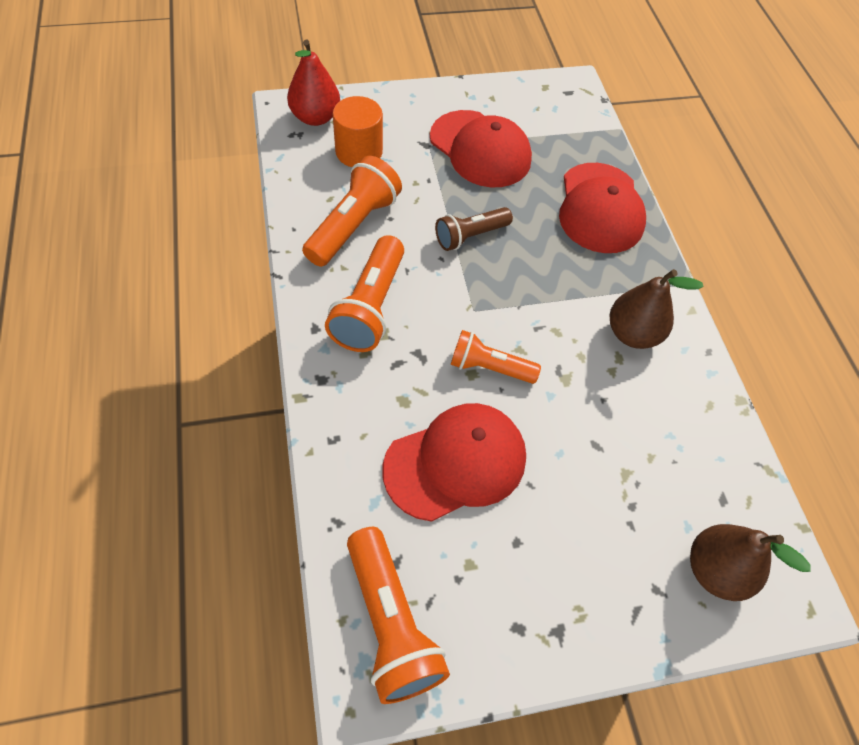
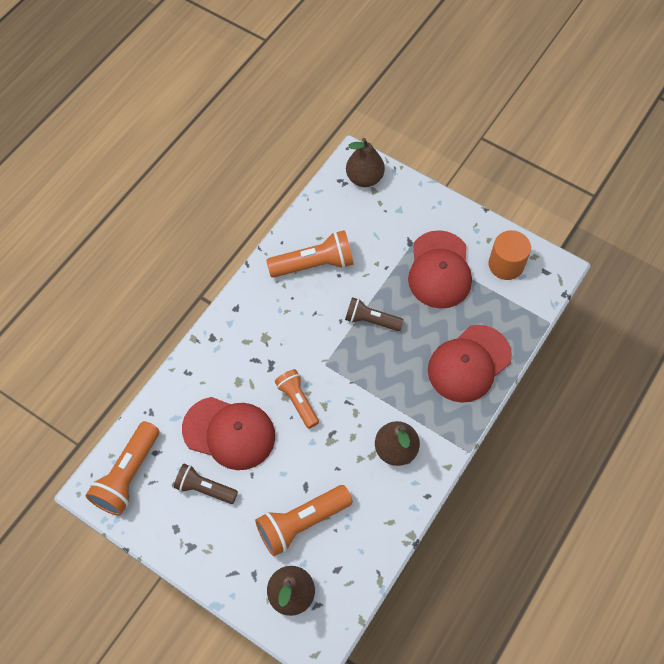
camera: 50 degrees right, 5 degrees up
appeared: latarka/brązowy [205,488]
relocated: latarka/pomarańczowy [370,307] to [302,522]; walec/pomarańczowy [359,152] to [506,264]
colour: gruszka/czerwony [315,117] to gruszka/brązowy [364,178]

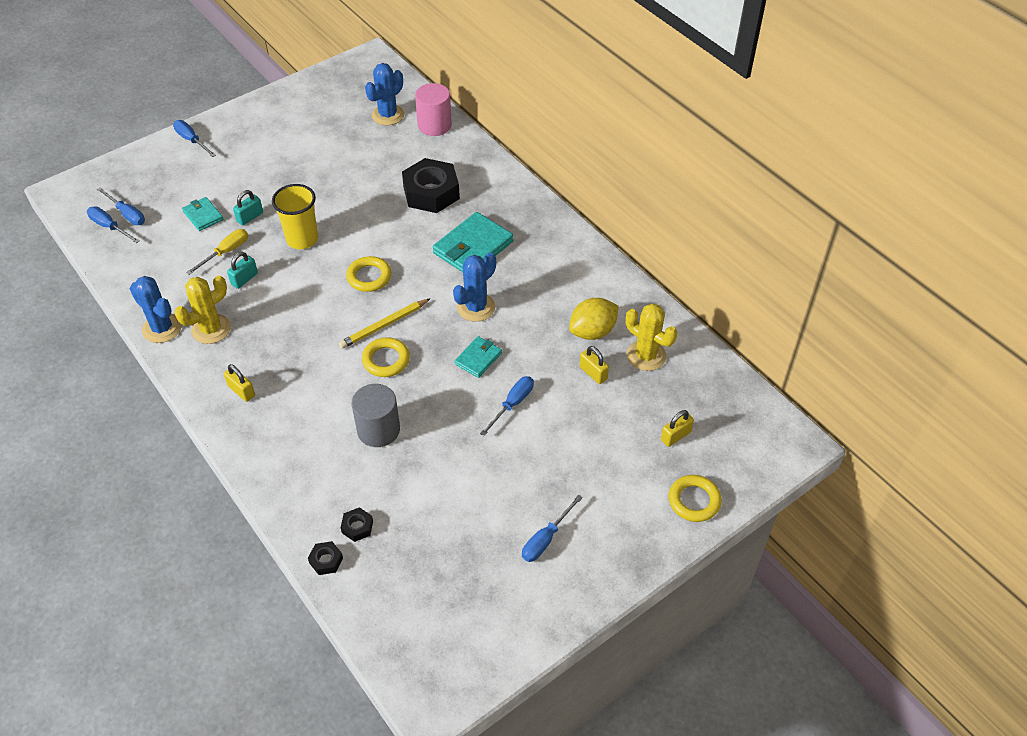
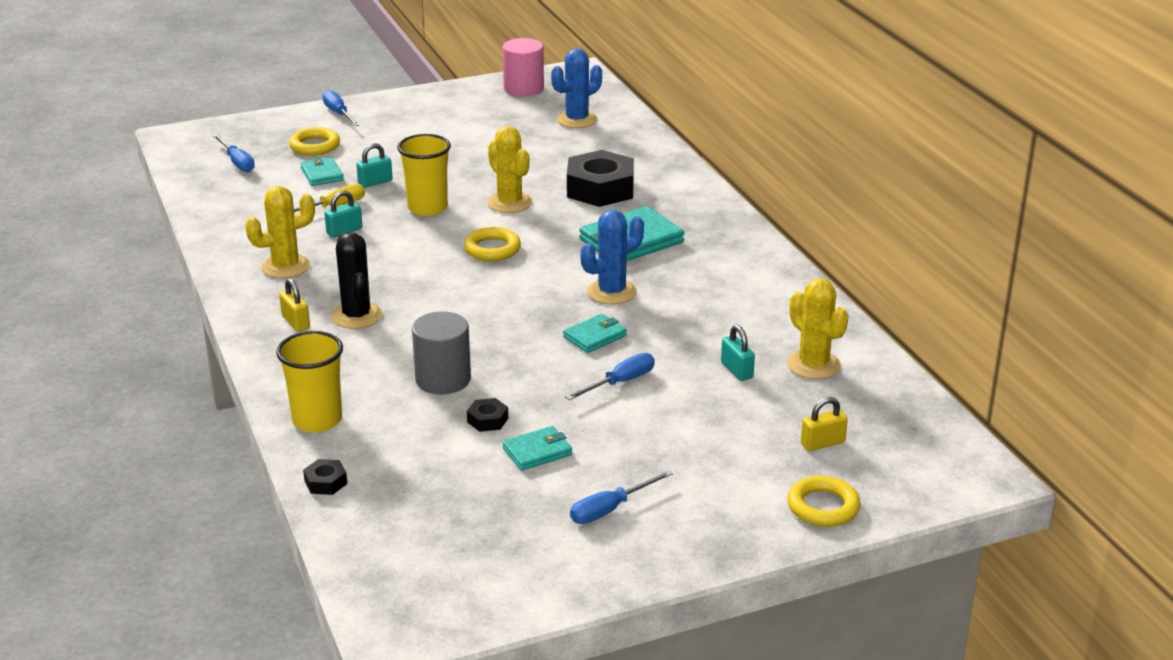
camera: 15 degrees right, 20 degrees down
missing: śrubokręt/niebieski [109,227]; kaktus/niebieski [162,328]; ołówek/żółty [384,325]; cytryna/żółty [592,331]
appeared: szklanka/żółty [317,420]; kaktus/czarny [356,316]; kaktus/żółty [509,203]; portfel/turkusowy [537,452]
relocated: nakrętka/czarny [357,527] to [487,420]; pierścień/żółty [386,360] to [315,146]; walec/różowy [434,125] to [523,89]
colour: kłódka/żółty [593,373] to kłódka/turkusowy [736,370]

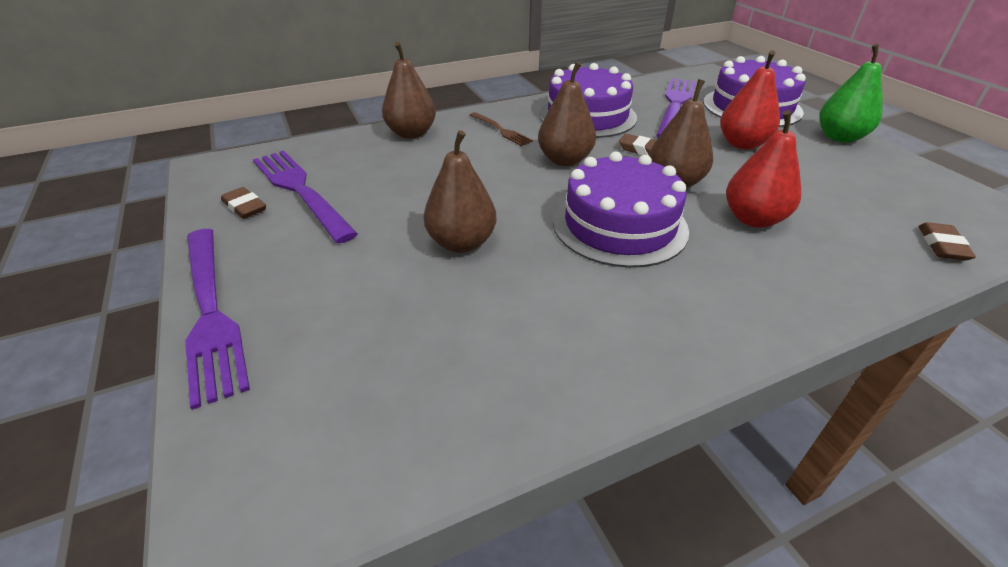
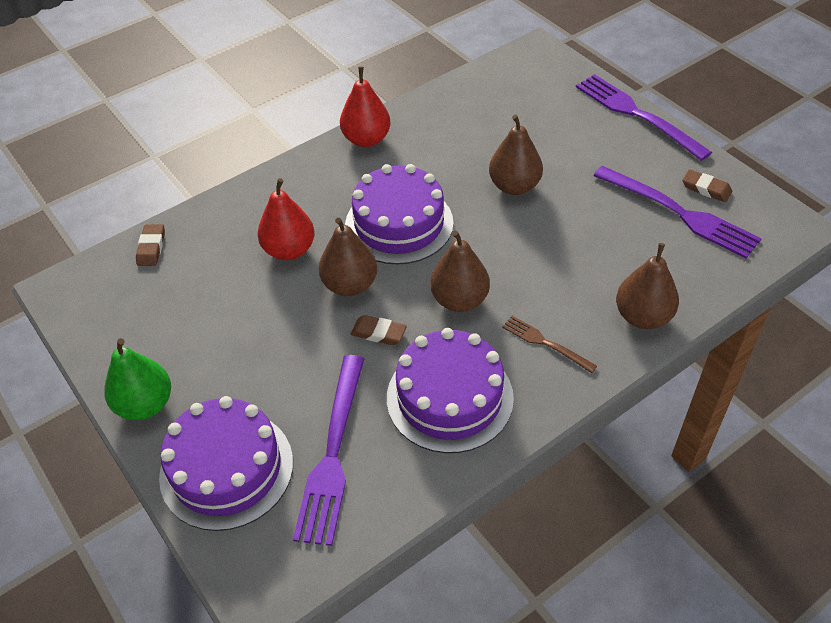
camera: 170 degrees right, 10 degrees up
relocated: gruszka/czerwony [742,144] to [366,139]

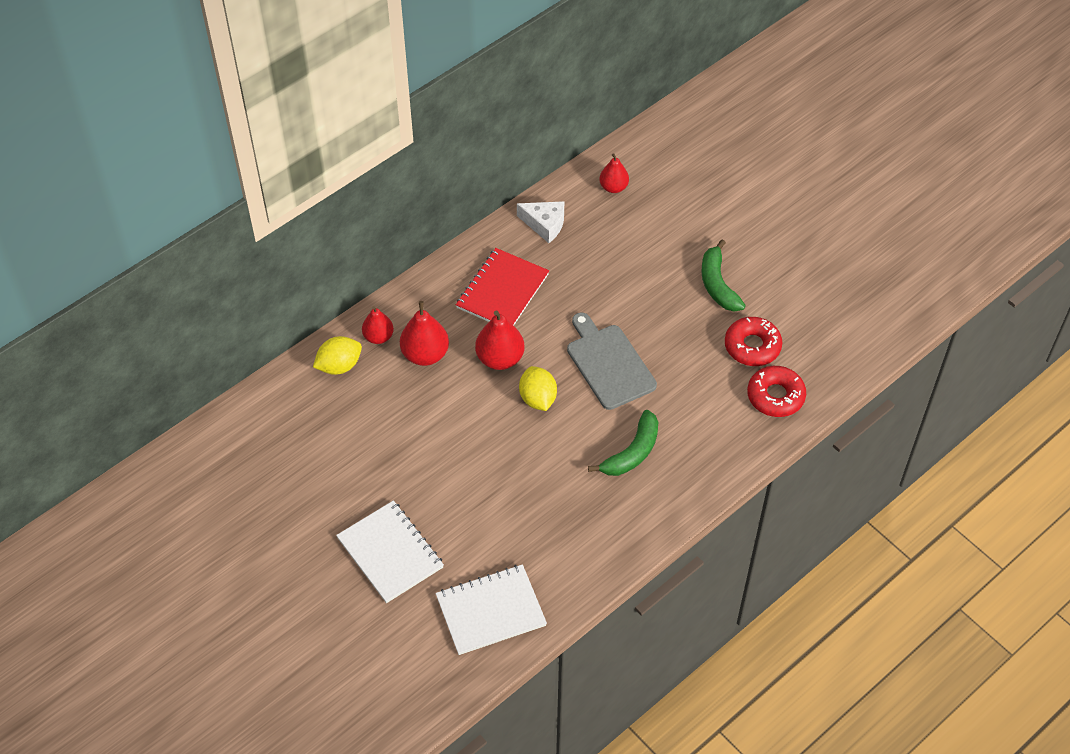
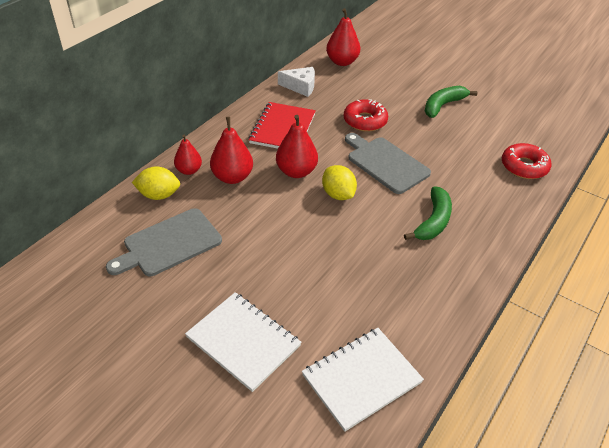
camera: 15 degrees left, 10 degrees down
appeared: deska do krojenia/szary [169,244]
relocated: donut/czerwony [752,346] to [365,121]
spun: cytryna/żółty [339,366] = [159,195] 45 degrees clockwise; banan/zielony [718,284] = [443,105] 75 degrees clockwise
size: gruszka/czerwony [613,187] = [342,62] x1.54

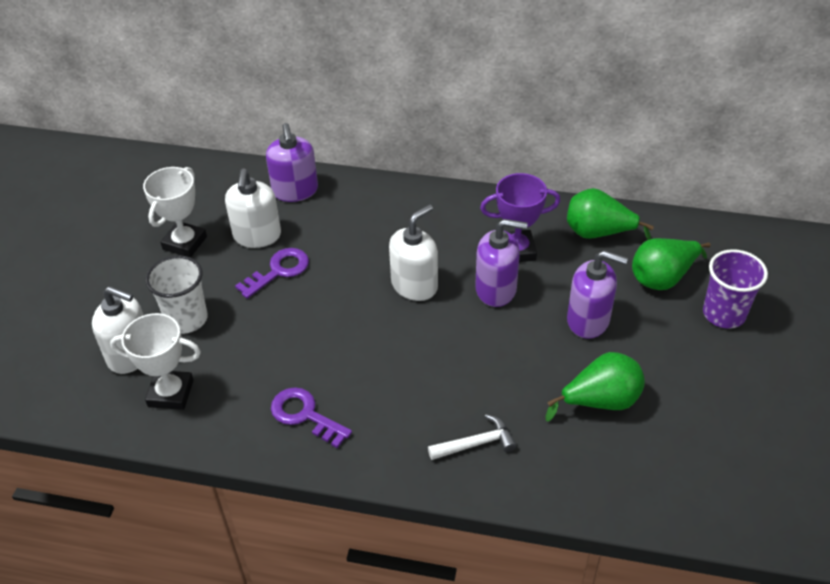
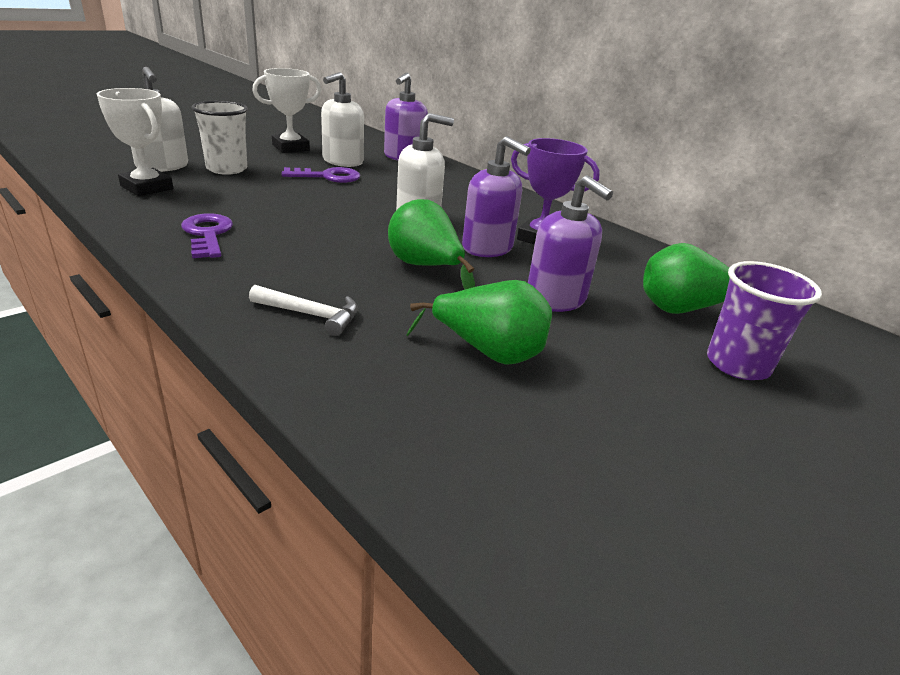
camera: 30 degrees right, 15 degrees down
relocated: gruszka/zielony [598,233] to [425,267]

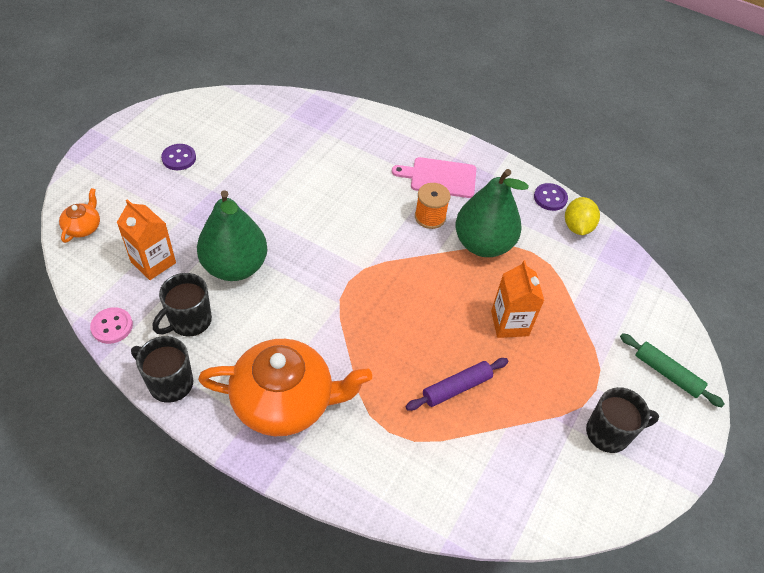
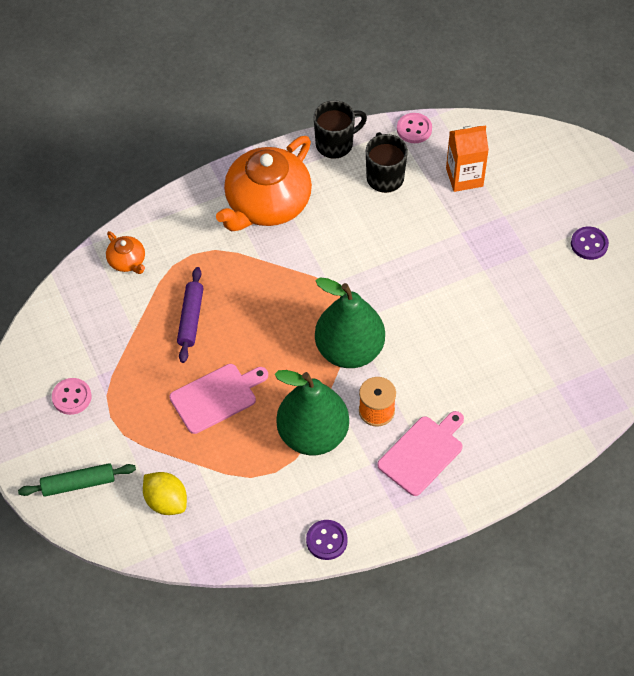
camera: 130 degrees right, 5 degrees up
relocated: imbryk/pomarańczowy [83,227] to [127,261]; gruszka/zielony [235,266] to [349,350]; cytryna/żółty [577,227] to [166,502]
exchanged: karton mleka/pomarańczowy [509,323] to deska do krojenia/różowy [216,397]; kubek/czarny [609,433] to guzik/różowy [72,397]

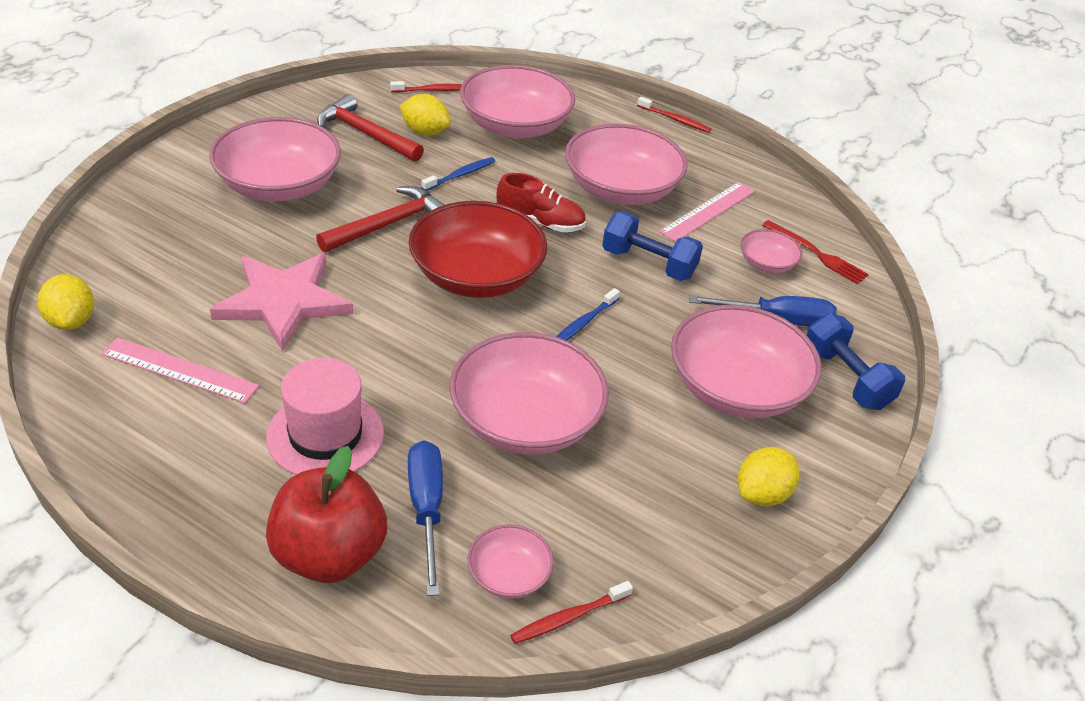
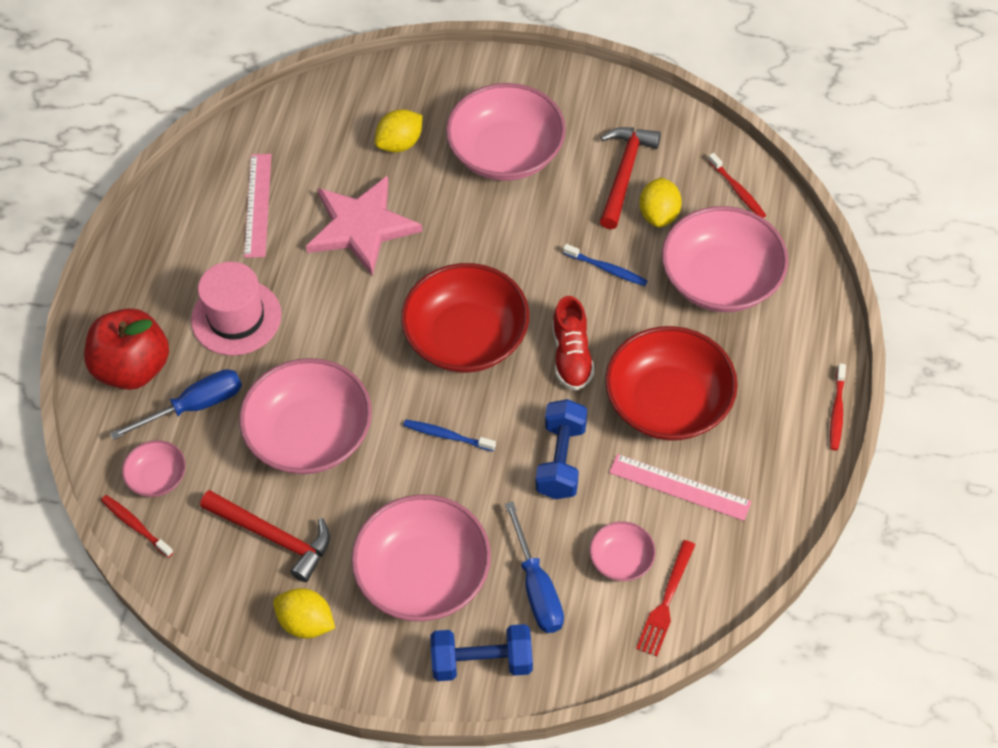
camera: 75 degrees right, 15 degrees up
relocated: cytryna/żółty [71,321] to [400,143]; młotek/czerwony [388,224] to [273,537]
colour: miska/różowy [621,189] to miska/czerwony [668,402]
spun: hantel/niebieski [846,379] = [482,662] 45 degrees clockwise

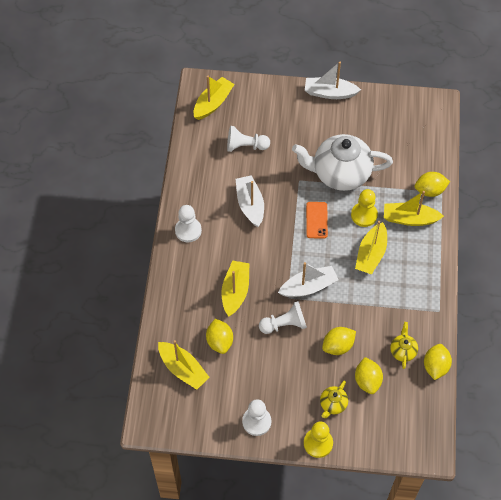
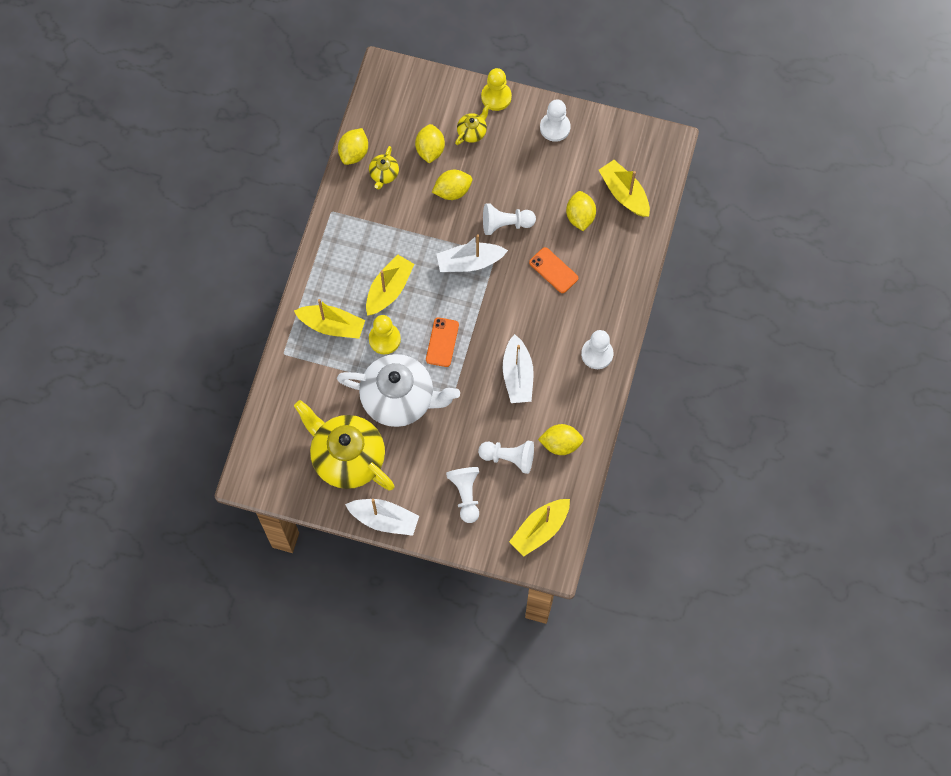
camera: 170 degrees left, 10 degrees up
appeared: imbryk/żółty [347,458]; pionek/biały [466,495]
relocated: cytryna/żółty [430,190] to [560,444]
exchanged: łódka/żółty [235,291] to telefon/pomarańczowy [553,270]

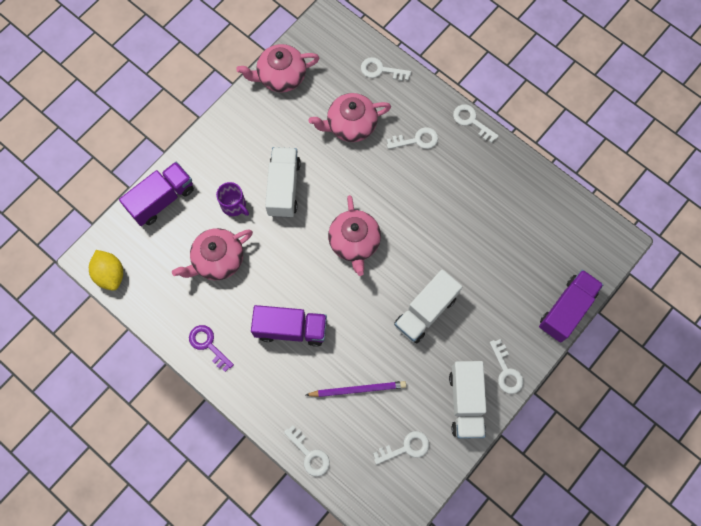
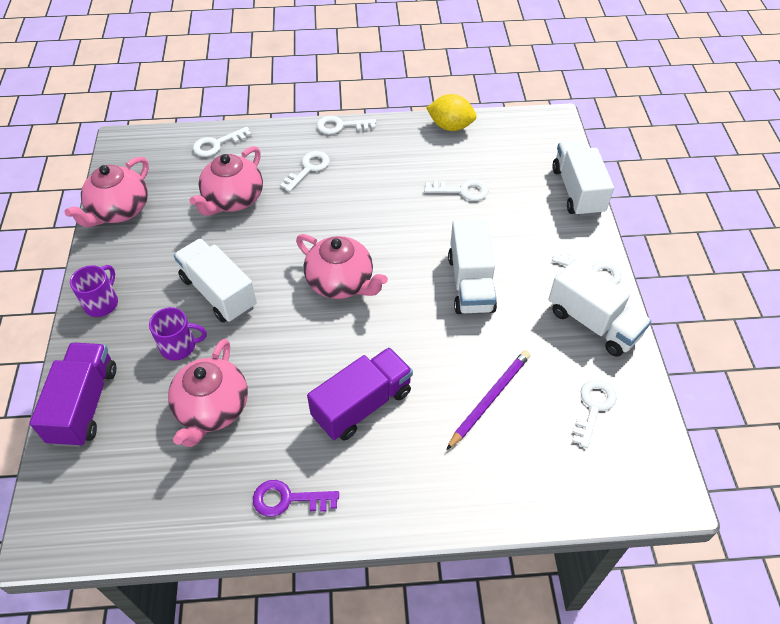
camera: 45 degrees left, 20 degrees down
appeared: kubek/fioletowy [102,303]
relocated: cytryna/żółty [110,274] to [450,126]; klucz/biały [309,454] to [461,191]
colour: ciężarówka/fioletowy [566,309] to ciężarówka/biały [577,191]

